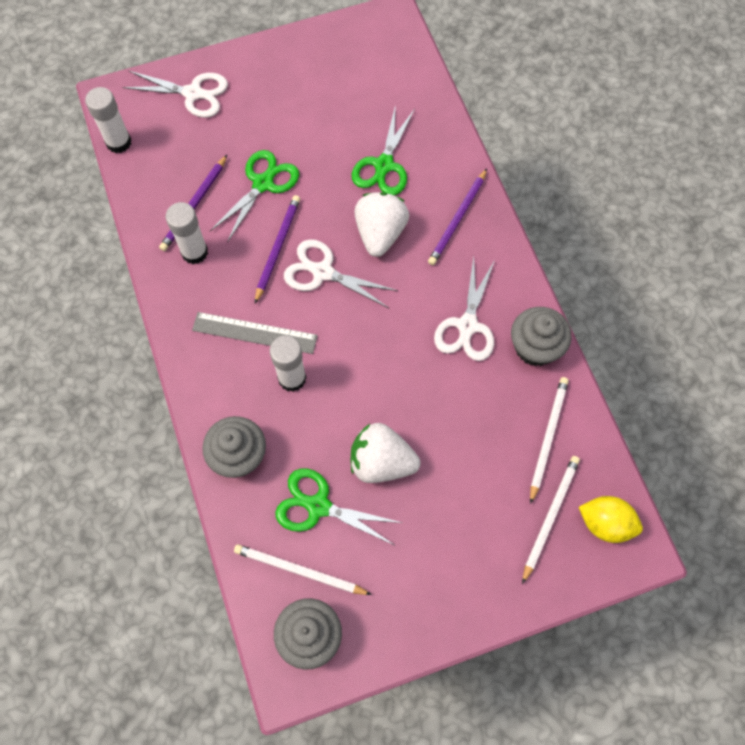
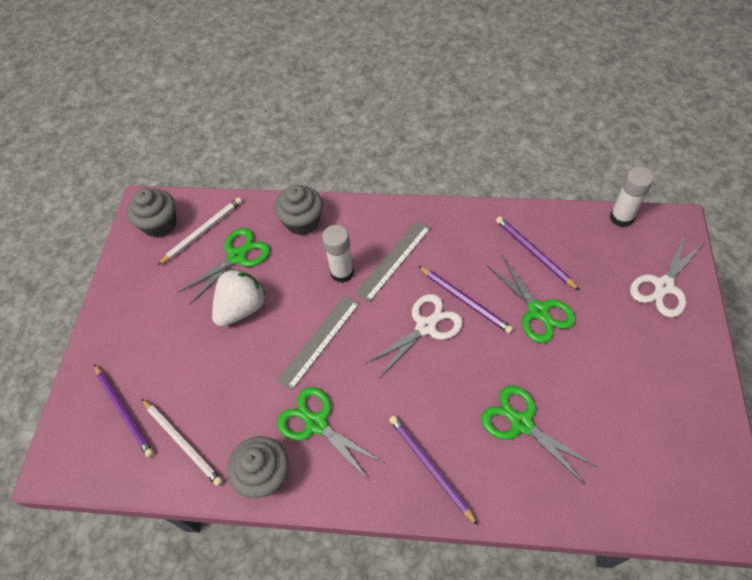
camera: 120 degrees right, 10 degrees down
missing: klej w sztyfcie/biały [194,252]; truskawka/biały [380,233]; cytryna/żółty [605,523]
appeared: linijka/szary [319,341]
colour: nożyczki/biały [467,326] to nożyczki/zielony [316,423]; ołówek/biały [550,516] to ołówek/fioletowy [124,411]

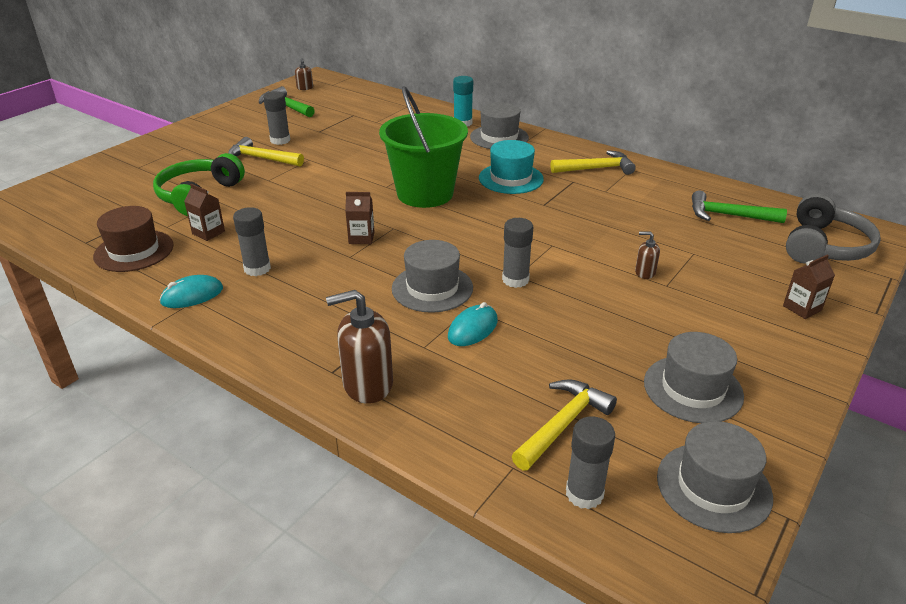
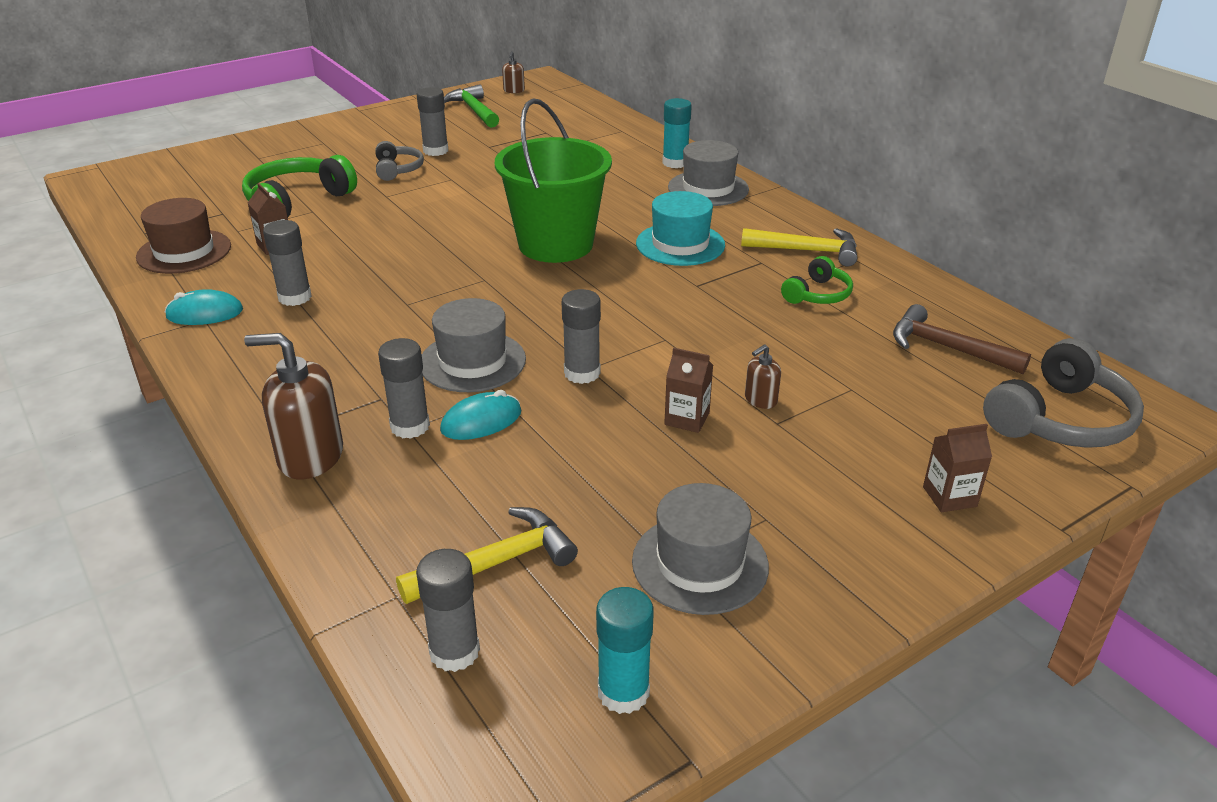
camera: 20 degrees right, 0 degrees up
appeared: klej w sztyfcie/szary [410,426]; słuchawki/zielony [818,294]
relocated: karton mleka/brązowy [361,238] to [687,419]
exchanged: młotek/żółty [261,159] to słuchawki/szary [398,169]; kapelusz/szary [713,487] to klej w sztyfcie/turkusowy [623,692]
colour: młotek/zielony [729,215] to młotek/brązowy [948,348]
spun: dozownik mydła/brązowy [644,272] = [760,400] 75 degrees counterclockwise

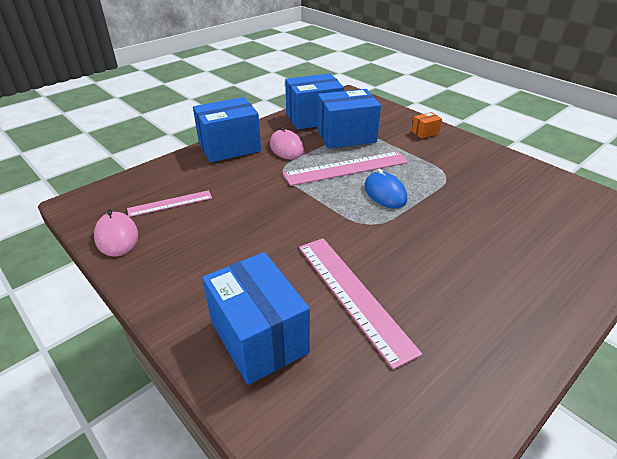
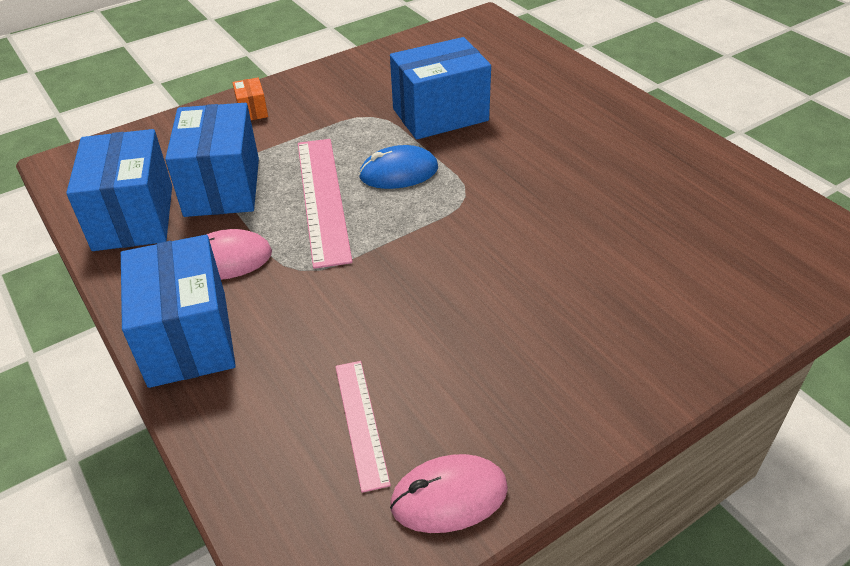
camera: 80 degrees left, 5 degrees up
missing: linijka/różowy [353,295]
relocated: pudełko/niebieski [259,337] to [440,115]

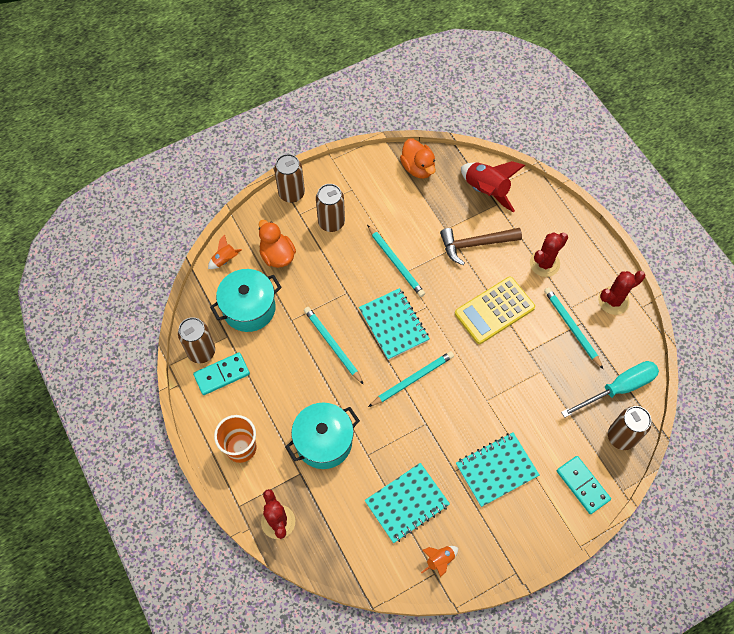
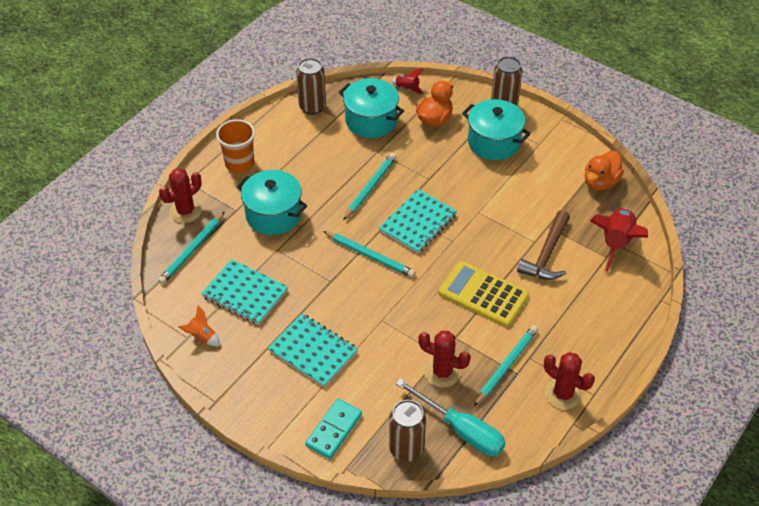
camera: 65 degrees right, 15 degrees down
missing: kostka domina/turkusowy [222,375]
relocated: ołówek/turkusowy [395,262] to [192,250]; kaktus/czerwony [544,263] to [442,372]
exchanged: puszka/brązowy [331,222] to garnek/turkusowy [494,142]
colour: rakieta/pomarańczowy [225,260] to rakieta/czerwony [407,88]
spun: młotek/brązowy [475,244] = [547,255] 120 degrees counterclockwise

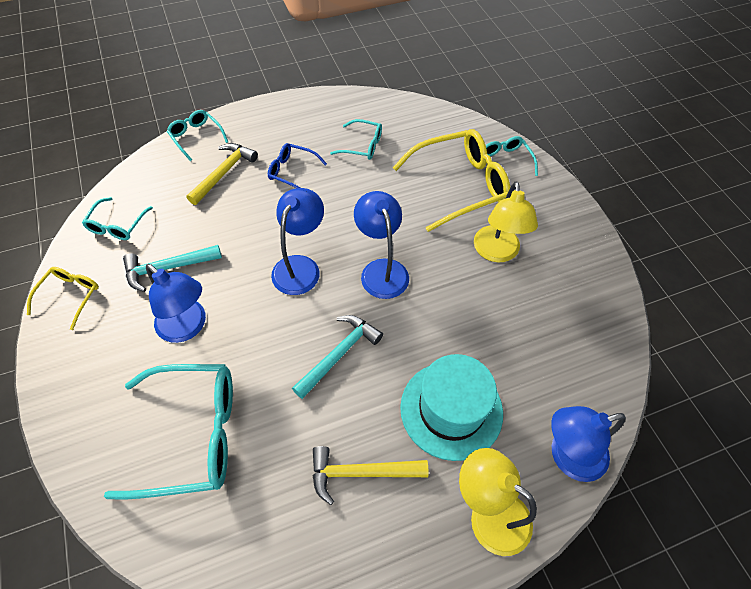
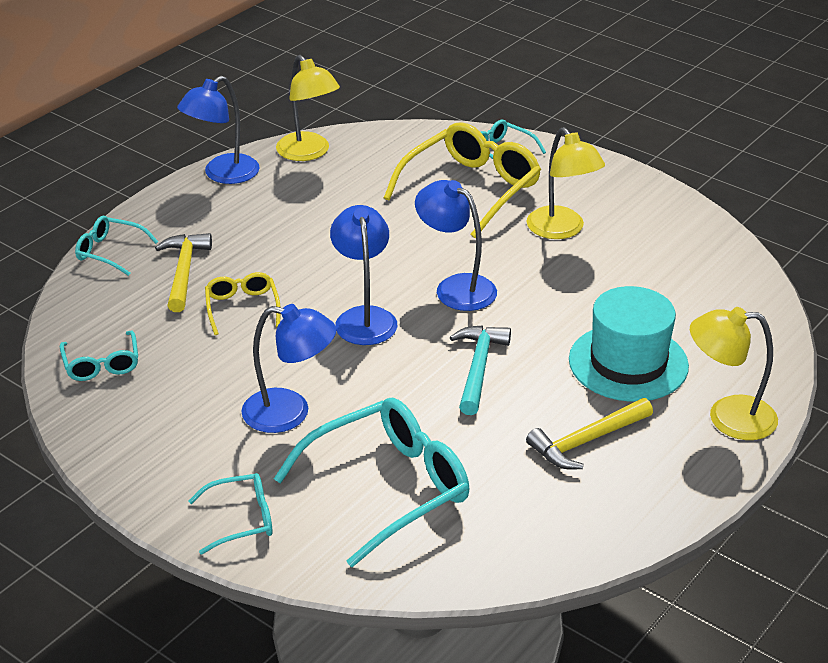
camera: 30 degrees left, 20 degrees down
missing: młotek/turkusowy [168,268]; okulary/niebieski [292,172]
appeared: lampka/żółty [308,153]
relocated: okulary/żółty [70,296] to [242,308]; okulary/turkusowy [362,145] to [241,520]; lampka/niebieski [567,456] to [223,174]

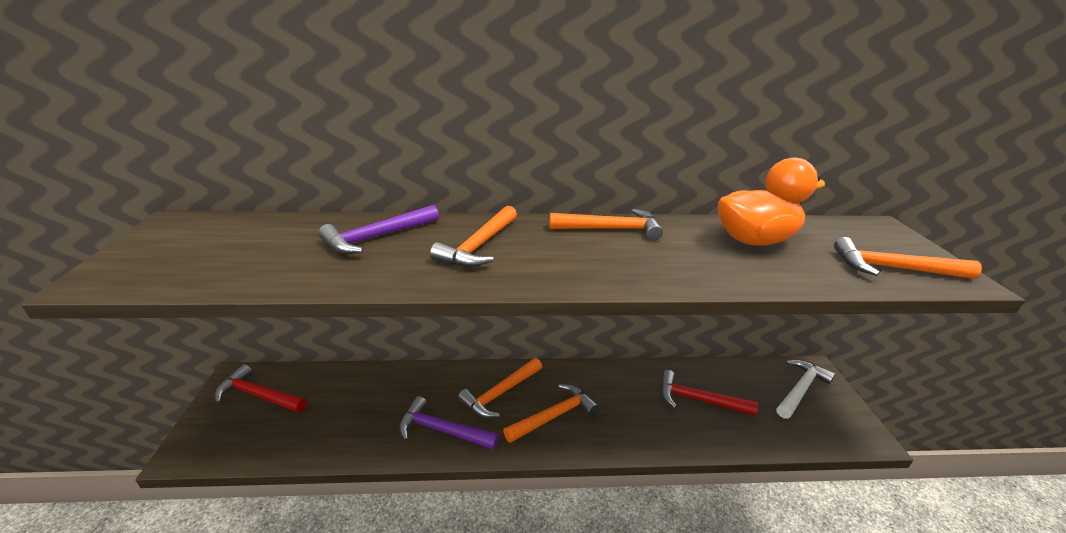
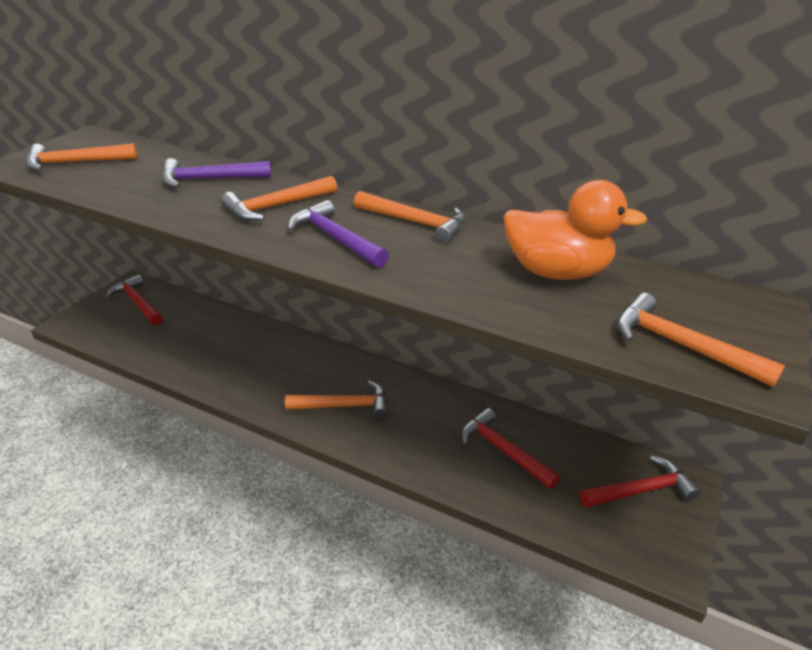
camera: 30 degrees right, 5 degrees up
relocated: młotek/fioletowy [443,430] to [335,239]; młotek/pomarańczowy [500,393] to [76,163]
colour: młotek/biały [800,389] to młotek/czerwony [640,490]

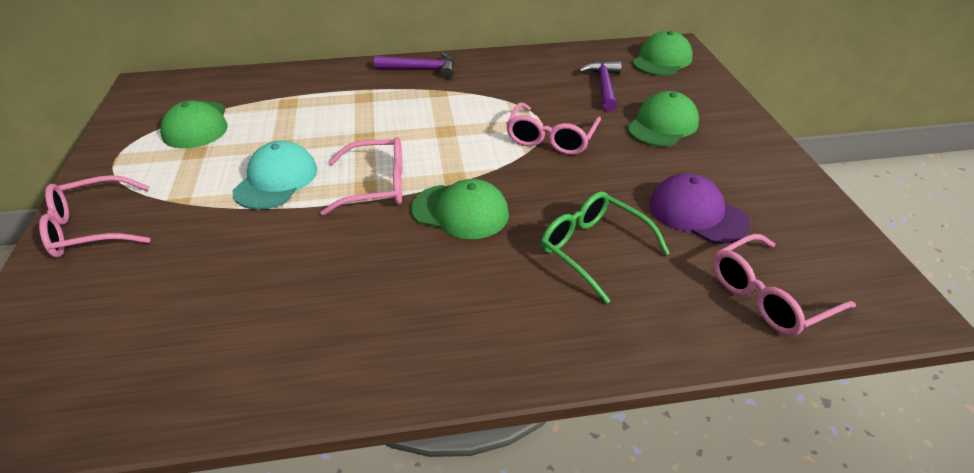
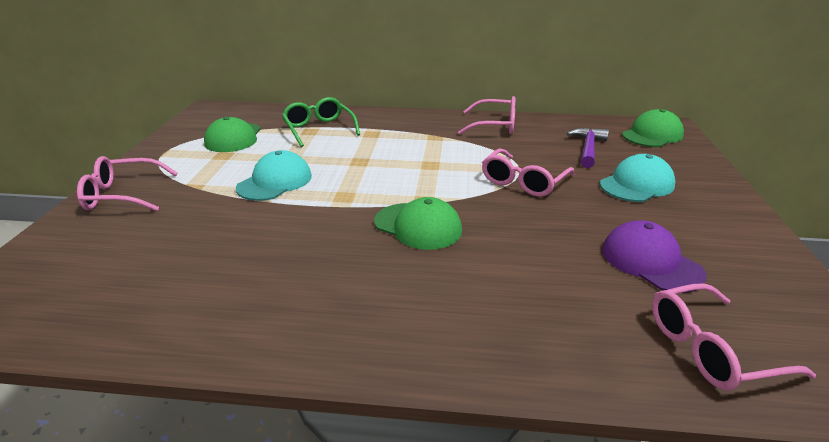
camera: 15 degrees right, 10 degrees down
missing: młotek/fioletowy [421,69]
relocated: okulary/różowy [377,185] to [495,126]; okulary/zielony [593,249] to [319,129]
colour: czapka/zielony [662,125] to czapka/turkusowy [637,184]

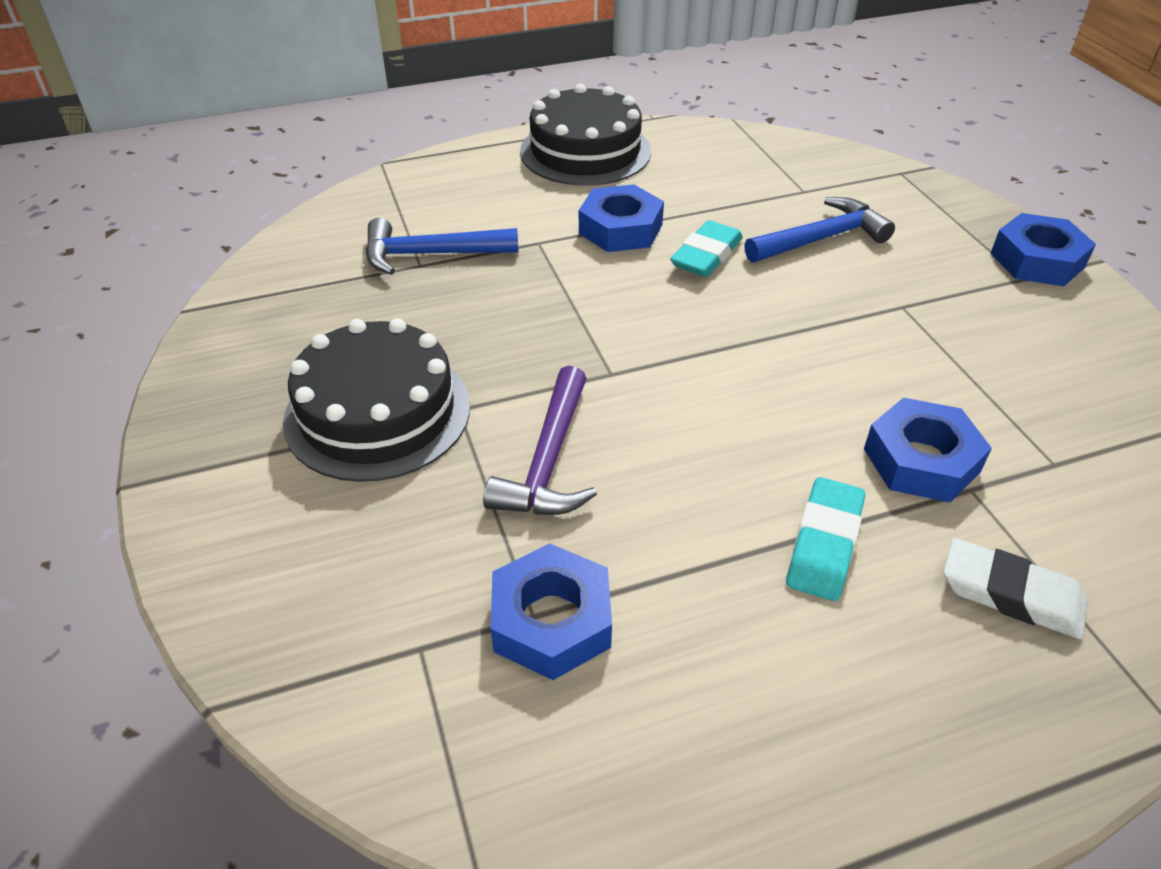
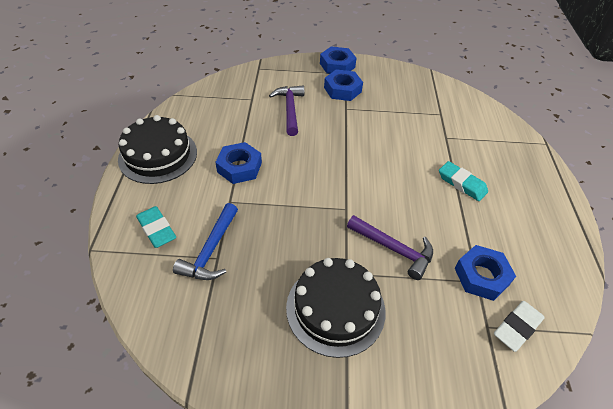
camera: 70 degrees left, 5 degrees up
relocated: gumka do mazania/turkusowy [706,255] to [156,229]; nakrętka/niebieski [921,460] to [342,89]; gumka do mazania/biały [1011,594] to [517,327]
colour: młotek/niebieski [821,239] to młotek/fioletowy [290,109]

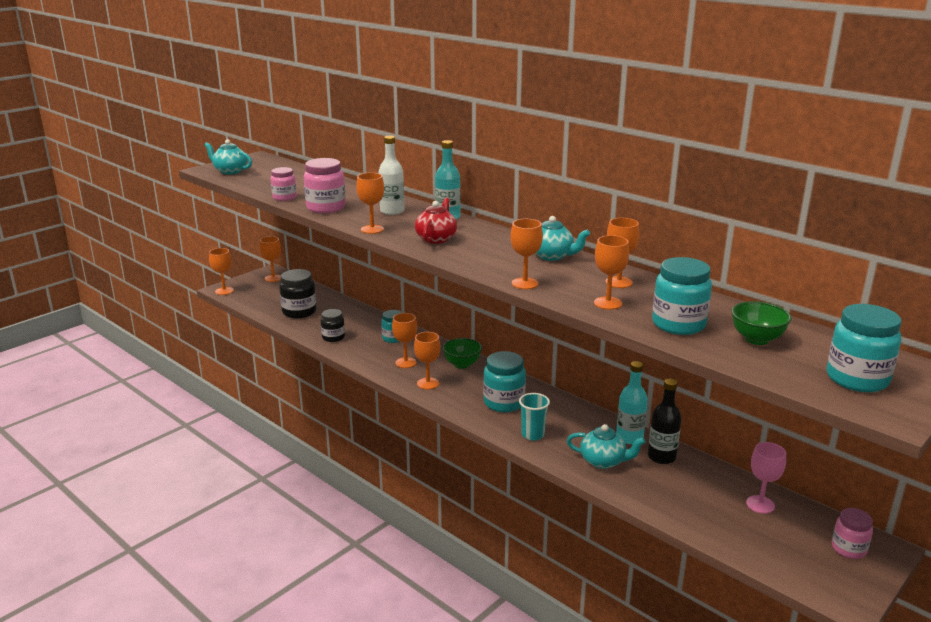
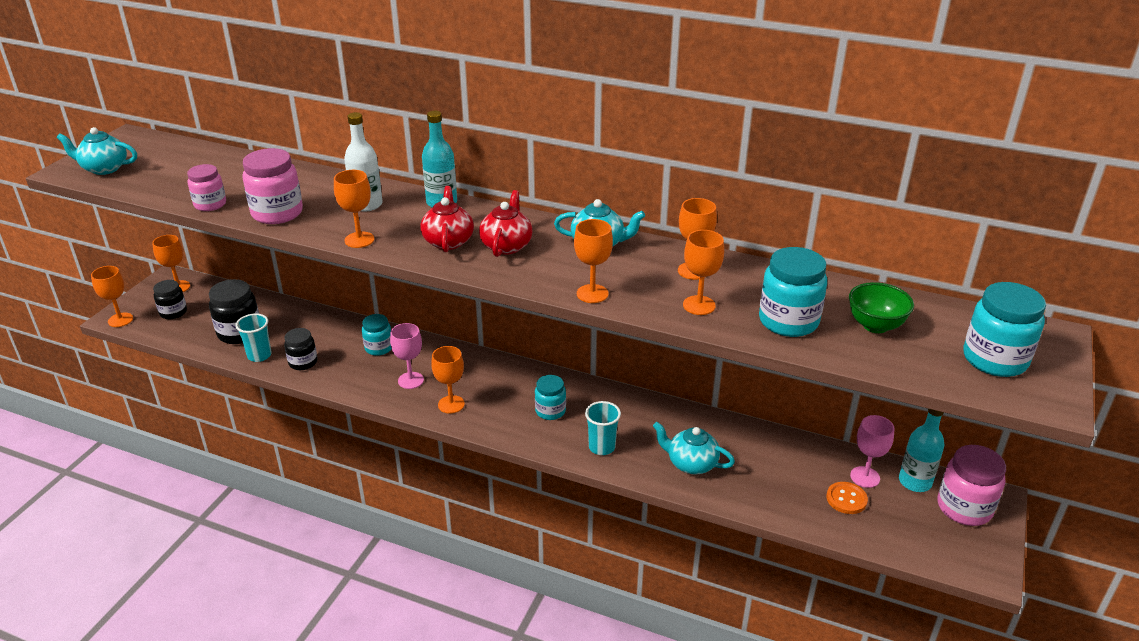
camera: 20 degrees left, 10 degrees up
missing: miska/zielony [462,364]; butelka/czarny [661,457]
appeared: słoik/czarny [173,312]; szklanka/turkusowy [259,355]; imbryk/czerwony [506,245]; guzik/pomarańczowy [846,499]
relocated: butelka/turkusowy [629,437] to [915,482]
colour: kielich/pomarańczowy [405,363] to kielich/różowy [410,380]
spun: imbryk/turkusowy [603,461] = [691,463] 150 degrees counterclockwise
size: słoik/turkusowy [504,403] = [550,411] x0.63; słoik/różowy [848,549] = [964,508] x1.58

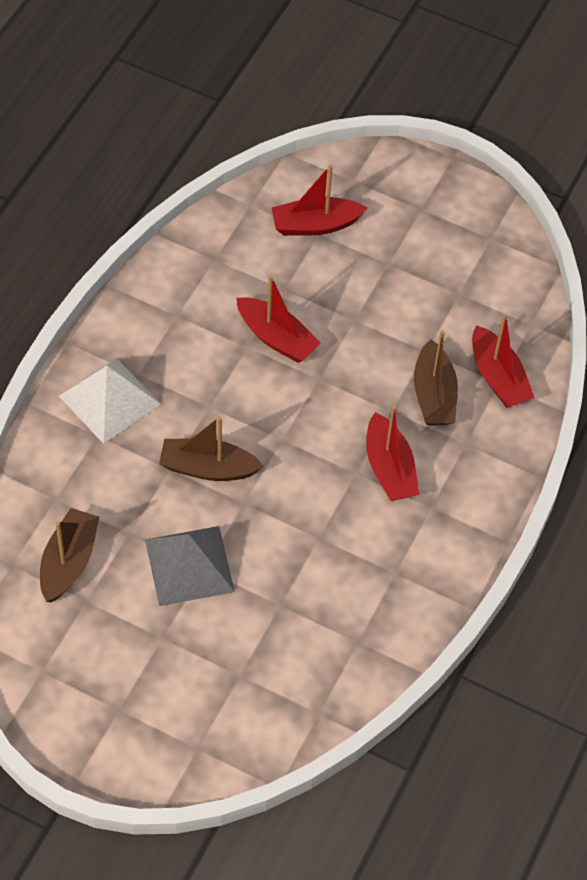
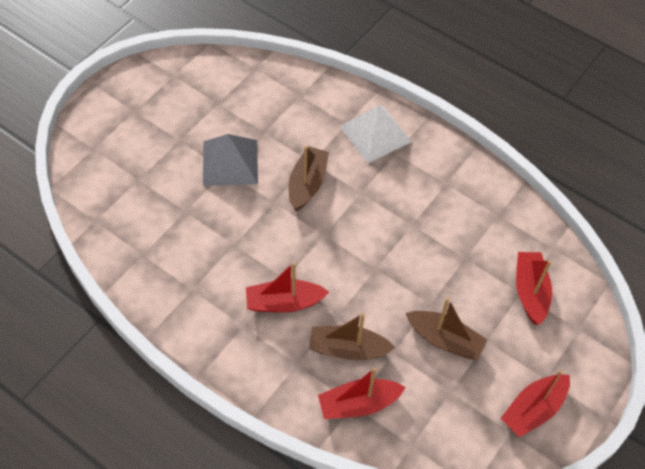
camera: 100 degrees right, 0 degrees up
relocated: łódka/brązowy [69,562] to [444,340]; łódka/czerwony [276,338] to [533,409]

